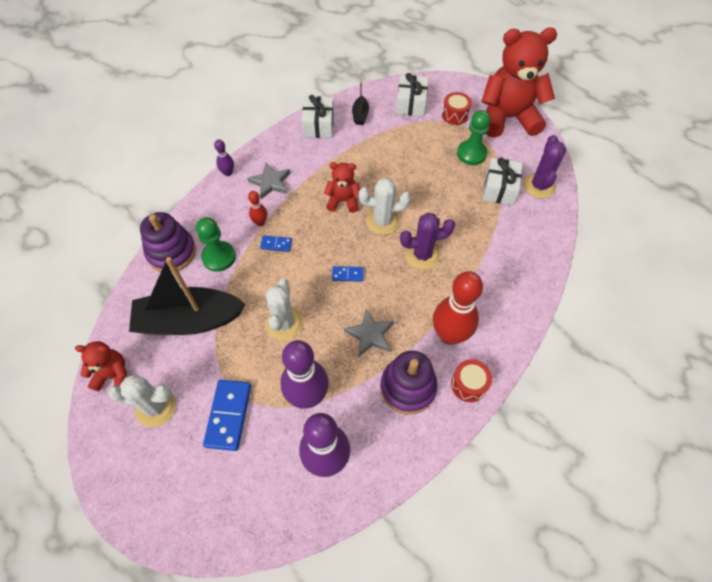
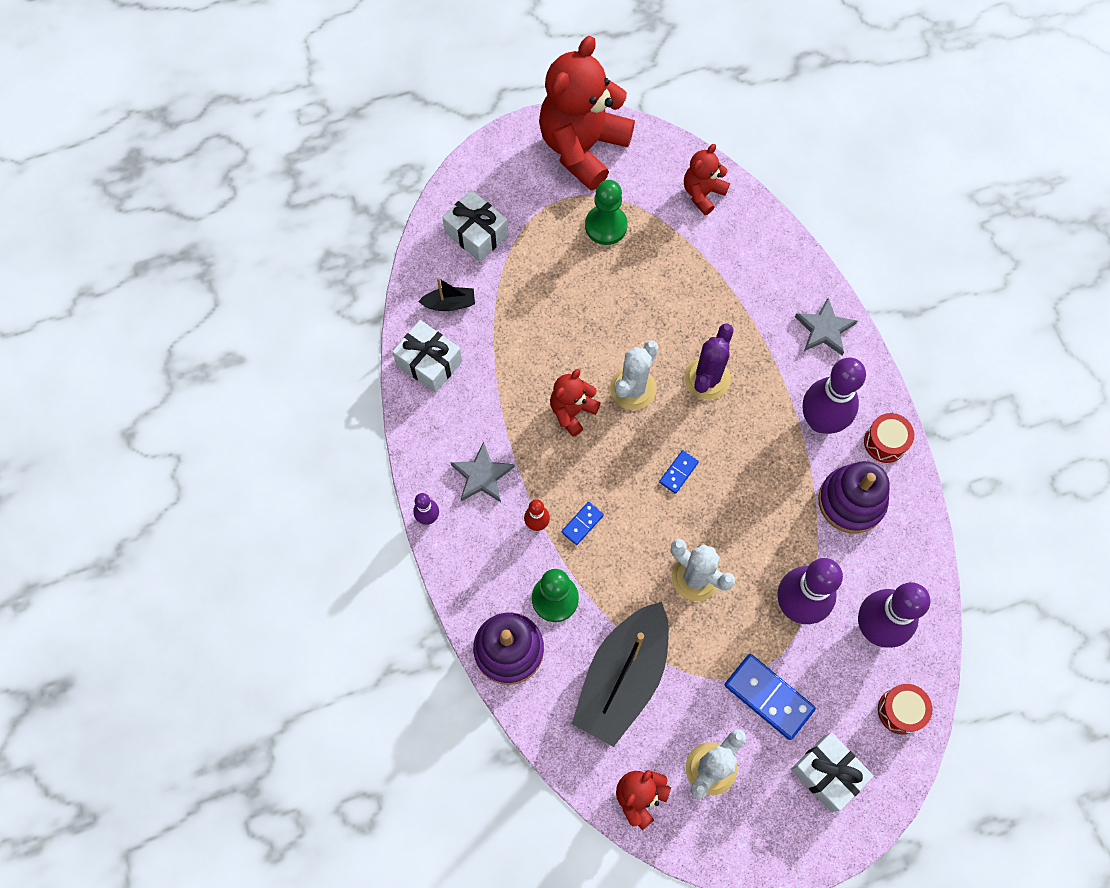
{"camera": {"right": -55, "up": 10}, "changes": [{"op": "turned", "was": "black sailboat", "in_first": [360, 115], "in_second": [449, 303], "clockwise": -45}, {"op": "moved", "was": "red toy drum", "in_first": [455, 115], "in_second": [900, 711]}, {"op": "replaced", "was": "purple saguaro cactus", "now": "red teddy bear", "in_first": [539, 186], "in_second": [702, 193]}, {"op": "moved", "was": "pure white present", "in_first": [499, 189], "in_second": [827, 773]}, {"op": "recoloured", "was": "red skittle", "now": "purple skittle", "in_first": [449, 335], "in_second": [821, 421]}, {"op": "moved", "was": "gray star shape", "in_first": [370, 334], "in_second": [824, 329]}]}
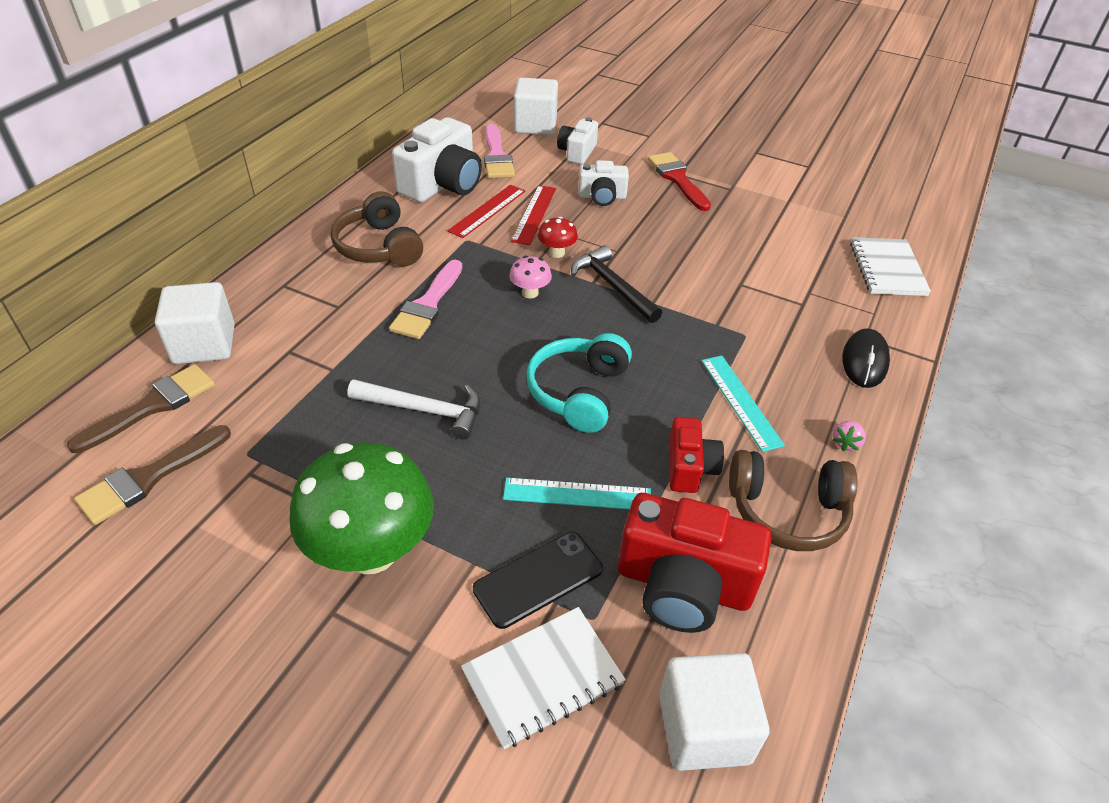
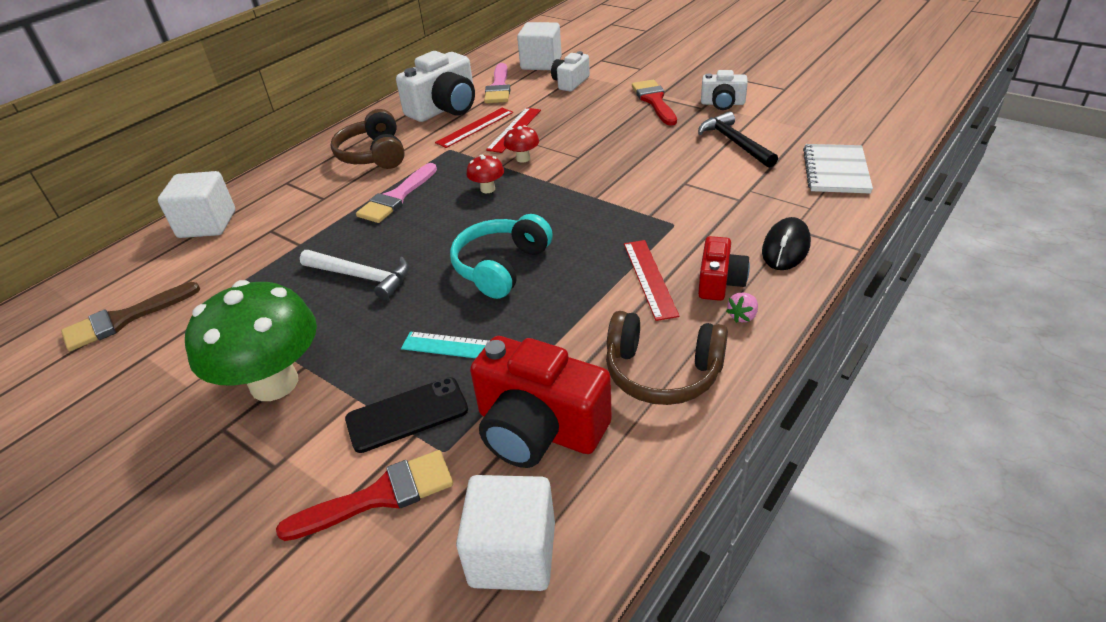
{"camera": {"right": 15, "up": -5}, "changes": [{"op": "moved", "was": "pure white compact camera", "in_first": [602, 196], "in_second": [722, 103]}, {"op": "moved", "was": "black claw hammer", "in_first": [613, 286], "in_second": [735, 143]}, {"op": "recoloured", "was": "rose-pink mushroom", "now": "red mushroom", "in_first": [530, 293], "in_second": [487, 189]}, {"op": "recoloured", "was": "turquoise straightedge", "now": "red straightedge", "in_first": [740, 401], "in_second": [649, 278]}, {"op": "removed", "was": "russet paint brush", "in_first": [152, 406]}, {"op": "moved", "was": "red compact camera", "in_first": [689, 468], "in_second": [719, 282]}, {"op": "replaced", "was": "pure white notepad", "now": "red paint brush", "in_first": [542, 677], "in_second": [379, 496]}]}
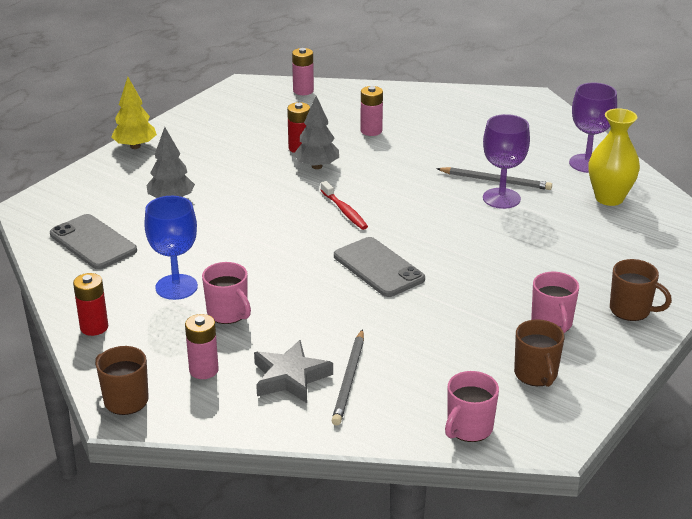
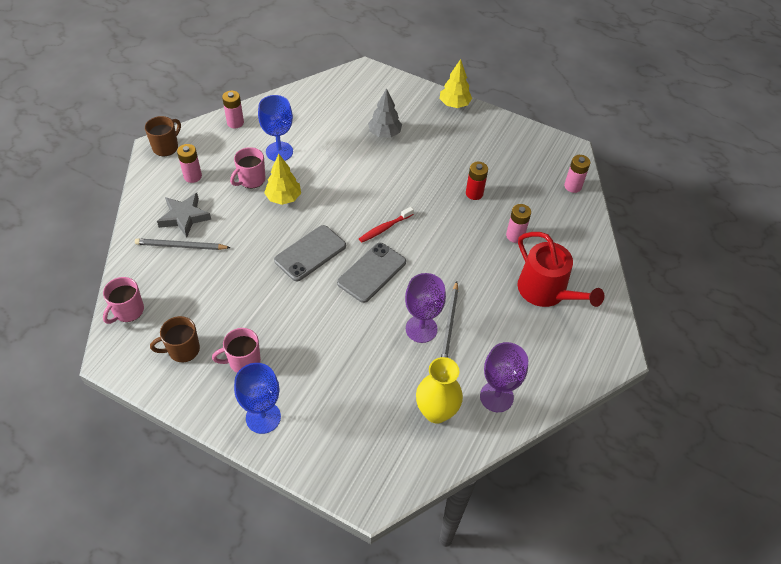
{"camera": {"right": 80, "up": 20}, "changes": [{"op": "removed", "was": "gray tree", "in_first": [317, 166]}, {"op": "moved", "was": "gray smartphone", "in_first": [93, 242], "in_second": [372, 272]}, {"op": "replaced", "was": "russet tea mug", "now": "cobalt goblet", "in_first": [631, 310], "in_second": [263, 417]}, {"op": "recoloured", "was": "red power cell", "now": "rose-pink power cell", "in_first": [94, 327], "in_second": [235, 122]}, {"op": "turned", "was": "rose-pink tea mug", "in_first": [469, 428], "in_second": [128, 311], "clockwise": -90}, {"op": "added", "now": "golden tree", "in_second": [283, 198]}, {"op": "added", "now": "red watering pot", "in_second": [546, 291]}]}
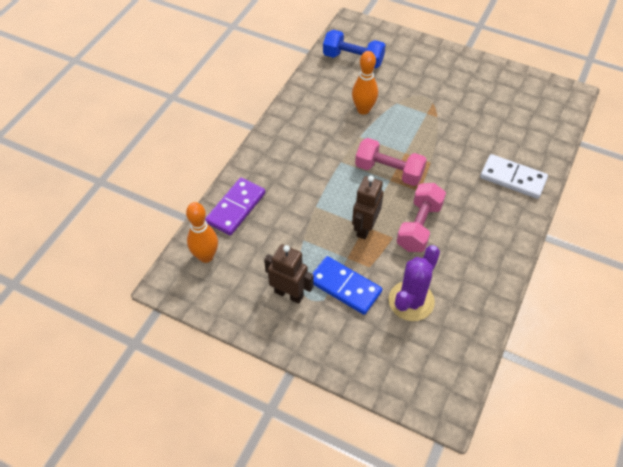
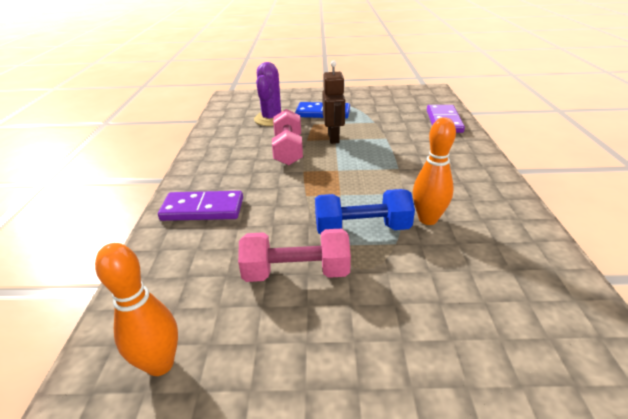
{"camera": {"right": 155, "up": -20}, "changes": [{"op": "moved", "was": "cobalt free weight", "in_first": [353, 59], "in_second": [362, 229]}, {"op": "moved", "was": "rose-pink free weight", "in_first": [389, 171], "in_second": [296, 272]}, {"op": "recoloured", "was": "pure white domino", "now": "purple domino", "in_first": [513, 178], "in_second": [202, 209]}, {"op": "moved", "was": "orange skittle", "in_first": [206, 256], "in_second": [160, 364]}, {"op": "removed", "was": "russet robot figure", "in_first": [289, 294]}]}
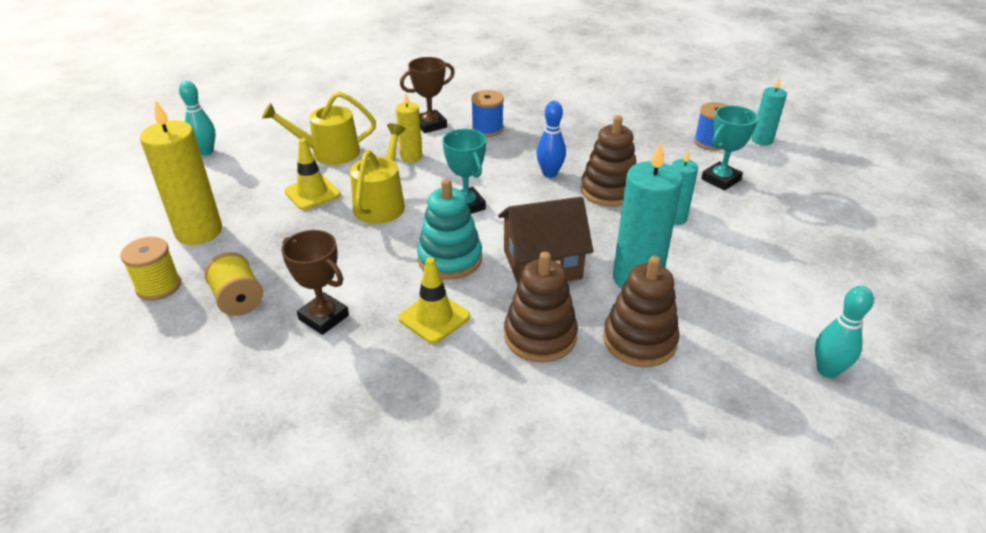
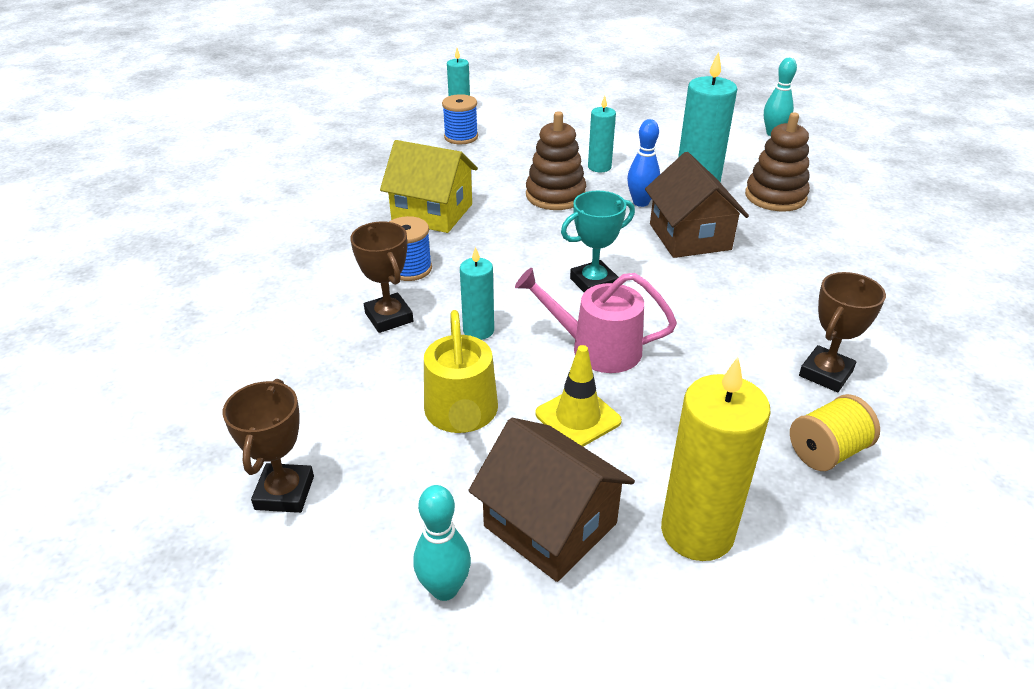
{"camera": {"right": -90, "up": 0}, "changes": [{"op": "recoloured", "was": "golden pillar candle", "now": "turquoise pillar candle", "in_first": [411, 157], "in_second": [478, 330]}, {"op": "moved", "was": "cobalt skittle", "in_first": [550, 174], "in_second": [641, 202]}, {"op": "removed", "was": "turquoise trophy", "in_first": [720, 180]}, {"op": "recoloured", "was": "golden watering pot", "now": "rose-pink watering pot", "in_first": [381, 204], "in_second": [597, 348]}, {"op": "removed", "was": "turquoise stacking rings", "in_first": [450, 259]}, {"op": "removed", "was": "golden bobbin", "in_first": [158, 286]}, {"op": "removed", "was": "russet stacking rings", "in_first": [540, 336]}, {"op": "removed", "was": "golden road cone", "in_first": [434, 317]}, {"op": "added", "now": "golden cottage", "in_second": [432, 213]}, {"op": "added", "now": "russet trophy", "in_second": [284, 493]}, {"op": "added", "now": "russet cottage", "in_second": [550, 525]}]}
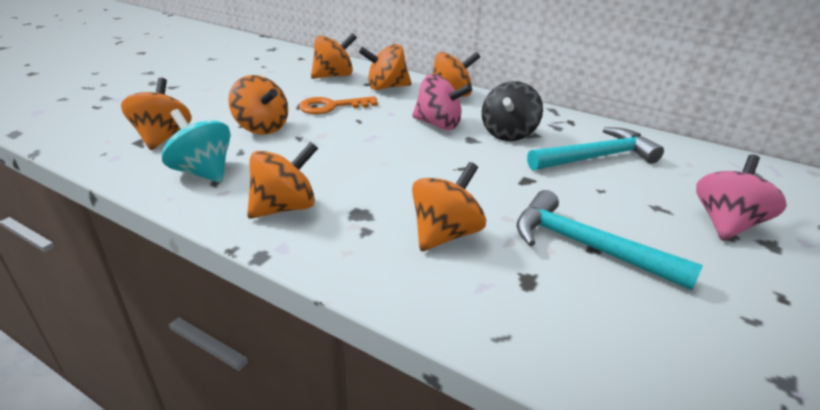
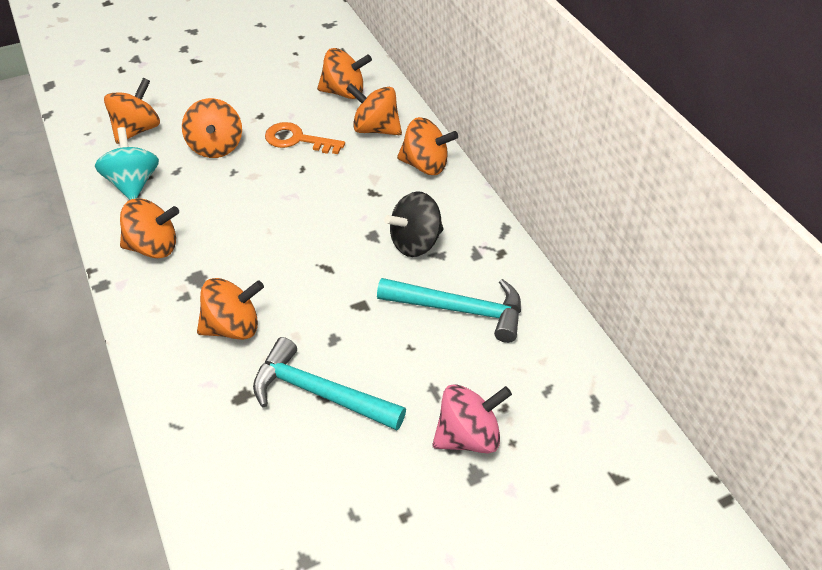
{"camera": {"right": 35, "up": 15}, "changes": [{"op": "removed", "was": "rose-pink toy top", "in_first": [438, 124]}, {"op": "turned", "was": "turquoise claw hammer", "in_first": [587, 247], "in_second": [320, 393], "clockwise": -45}]}
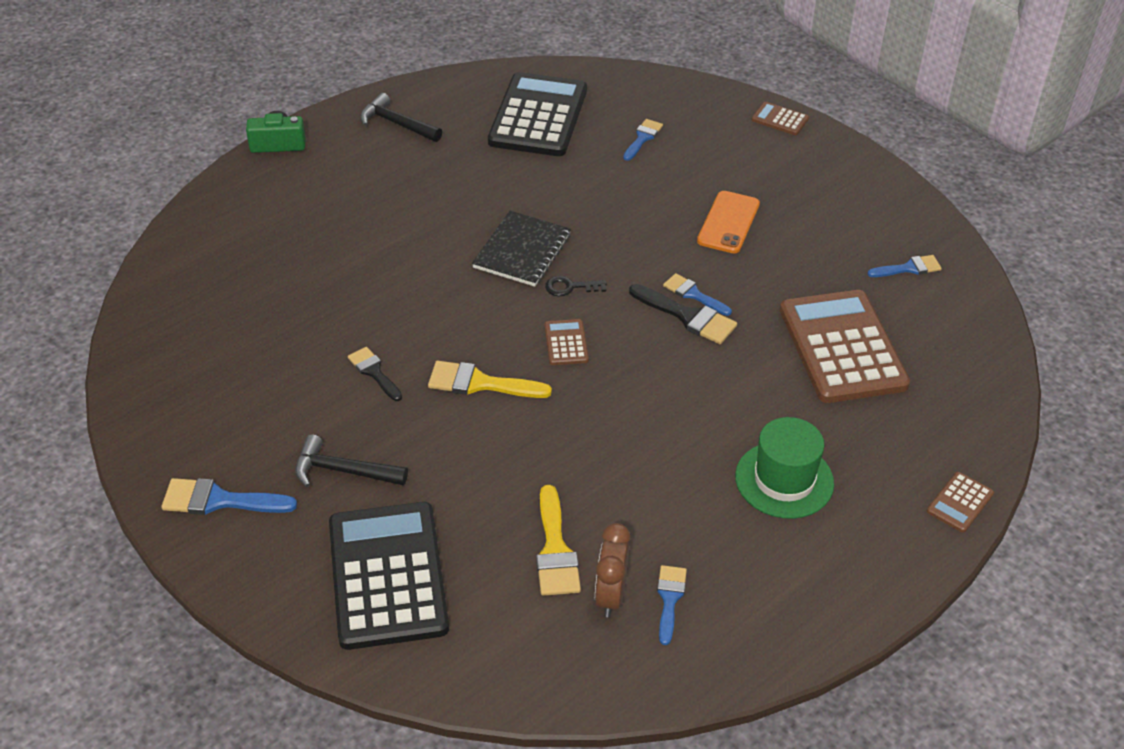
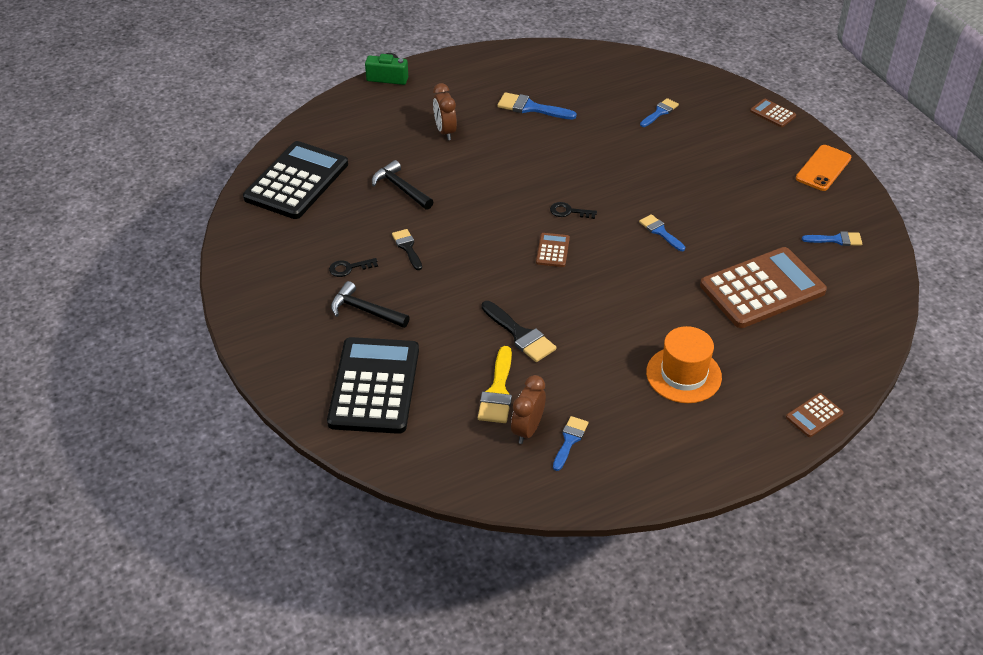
{"camera": {"right": 15, "up": 0}, "changes": [{"op": "moved", "was": "black calculator", "in_first": [538, 116], "in_second": [296, 181]}, {"op": "moved", "was": "black claw hammer", "in_first": [397, 124], "in_second": [401, 188]}, {"op": "moved", "was": "orange smartphone", "in_first": [728, 222], "in_second": [823, 168]}, {"op": "removed", "was": "black notepad", "in_first": [522, 251]}, {"op": "moved", "was": "black paint brush", "in_first": [688, 316], "in_second": [520, 335]}, {"op": "turned", "was": "russet calculator", "in_first": [842, 347], "in_second": [762, 289], "clockwise": 60}, {"op": "removed", "was": "golden paint brush", "in_first": [480, 383]}, {"op": "recoloured", "was": "green hat", "now": "orange hat", "in_first": [784, 480], "in_second": [683, 375]}, {"op": "moved", "was": "cobalt paint brush", "in_first": [219, 500], "in_second": [531, 108]}, {"op": "added", "now": "russet bedside clock", "in_second": [445, 131]}, {"op": "added", "now": "black latchkey", "in_second": [349, 268]}]}
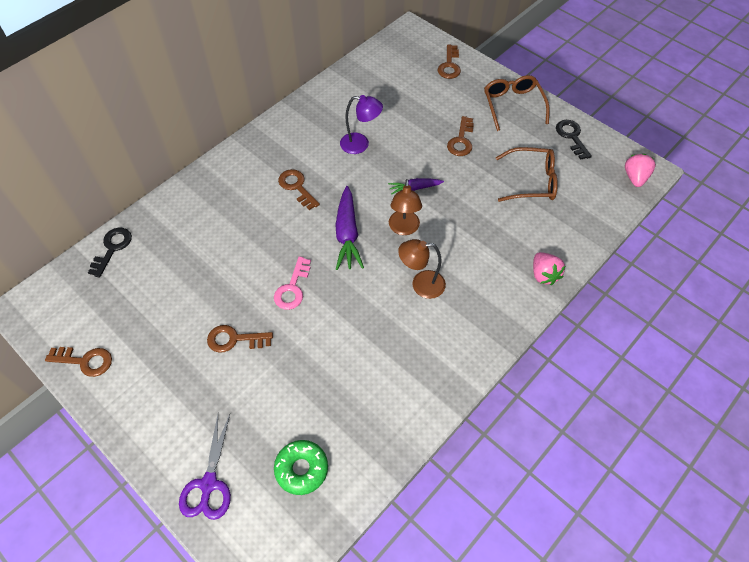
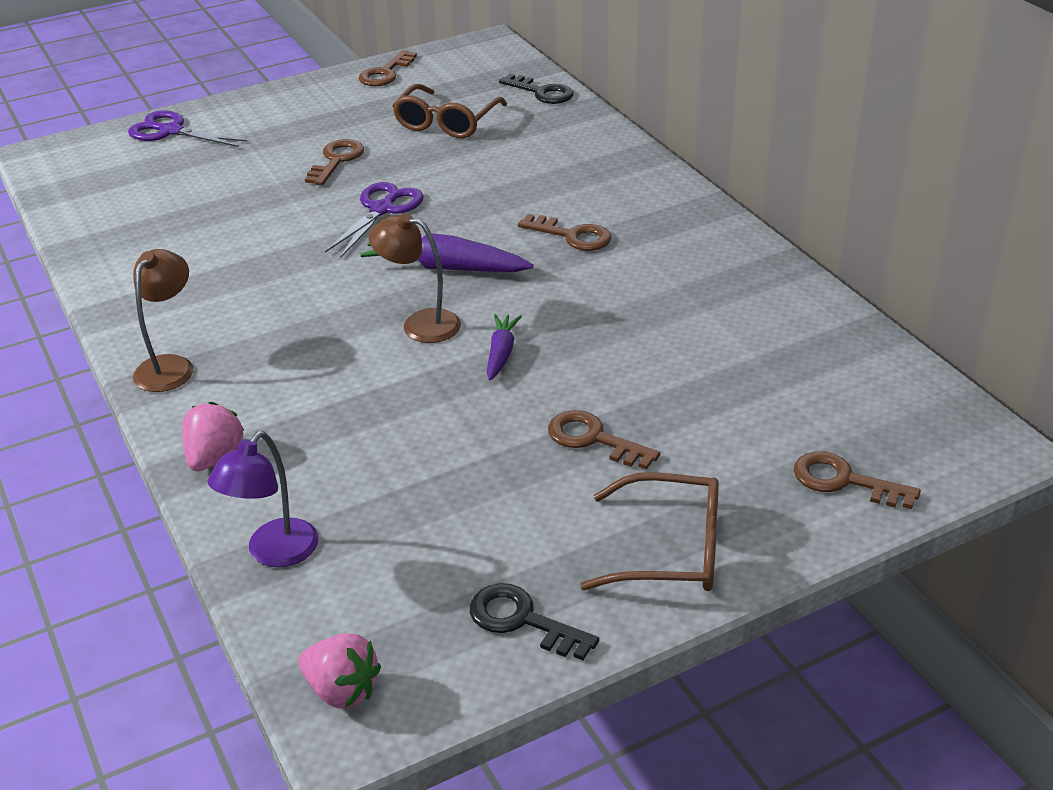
{"camera": {"right": 110, "up": -20}, "changes": [{"op": "moved", "was": "purple reading lamp", "in_first": [360, 144], "in_second": [274, 553]}, {"op": "turned", "was": "black latchkey", "in_first": [572, 137], "in_second": [523, 621], "clockwise": -150}, {"op": "moved", "was": "russet eyeglasses", "in_first": [532, 181], "in_second": [446, 123]}, {"op": "turned", "was": "russet latchkey", "in_first": [297, 187], "in_second": [571, 236], "clockwise": 45}, {"op": "moved", "was": "russet reading lamp", "in_first": [421, 284], "in_second": [170, 366]}, {"op": "turned", "was": "rose-pink toy strawberry", "in_first": [543, 275], "in_second": [214, 457], "clockwise": 105}, {"op": "replaced", "was": "rose-pink latchkey", "now": "purple pair of scissors", "in_first": [292, 288], "in_second": [382, 209]}, {"op": "removed", "was": "green glazed donut", "in_first": [301, 469]}]}
